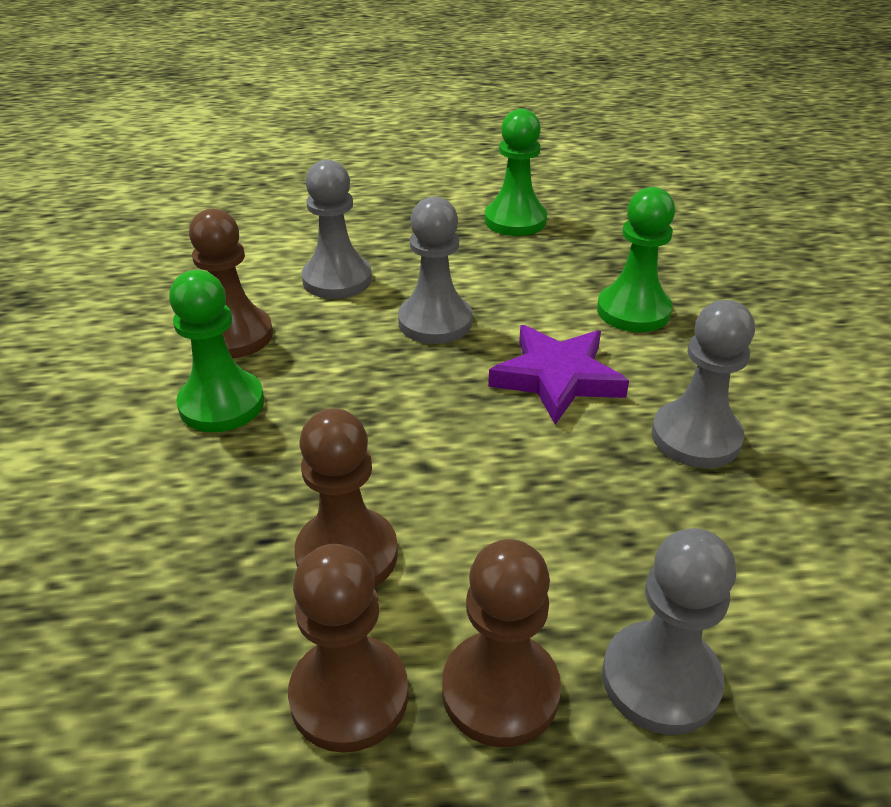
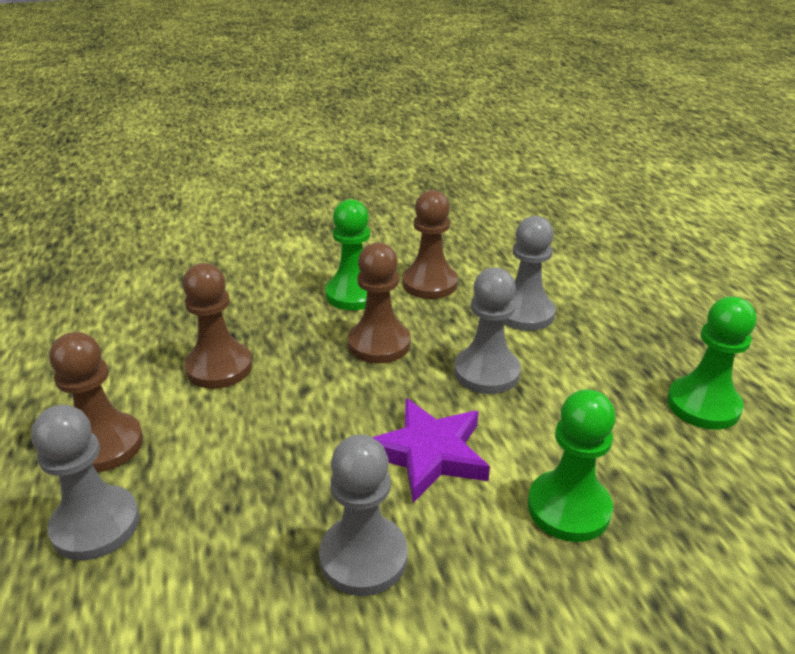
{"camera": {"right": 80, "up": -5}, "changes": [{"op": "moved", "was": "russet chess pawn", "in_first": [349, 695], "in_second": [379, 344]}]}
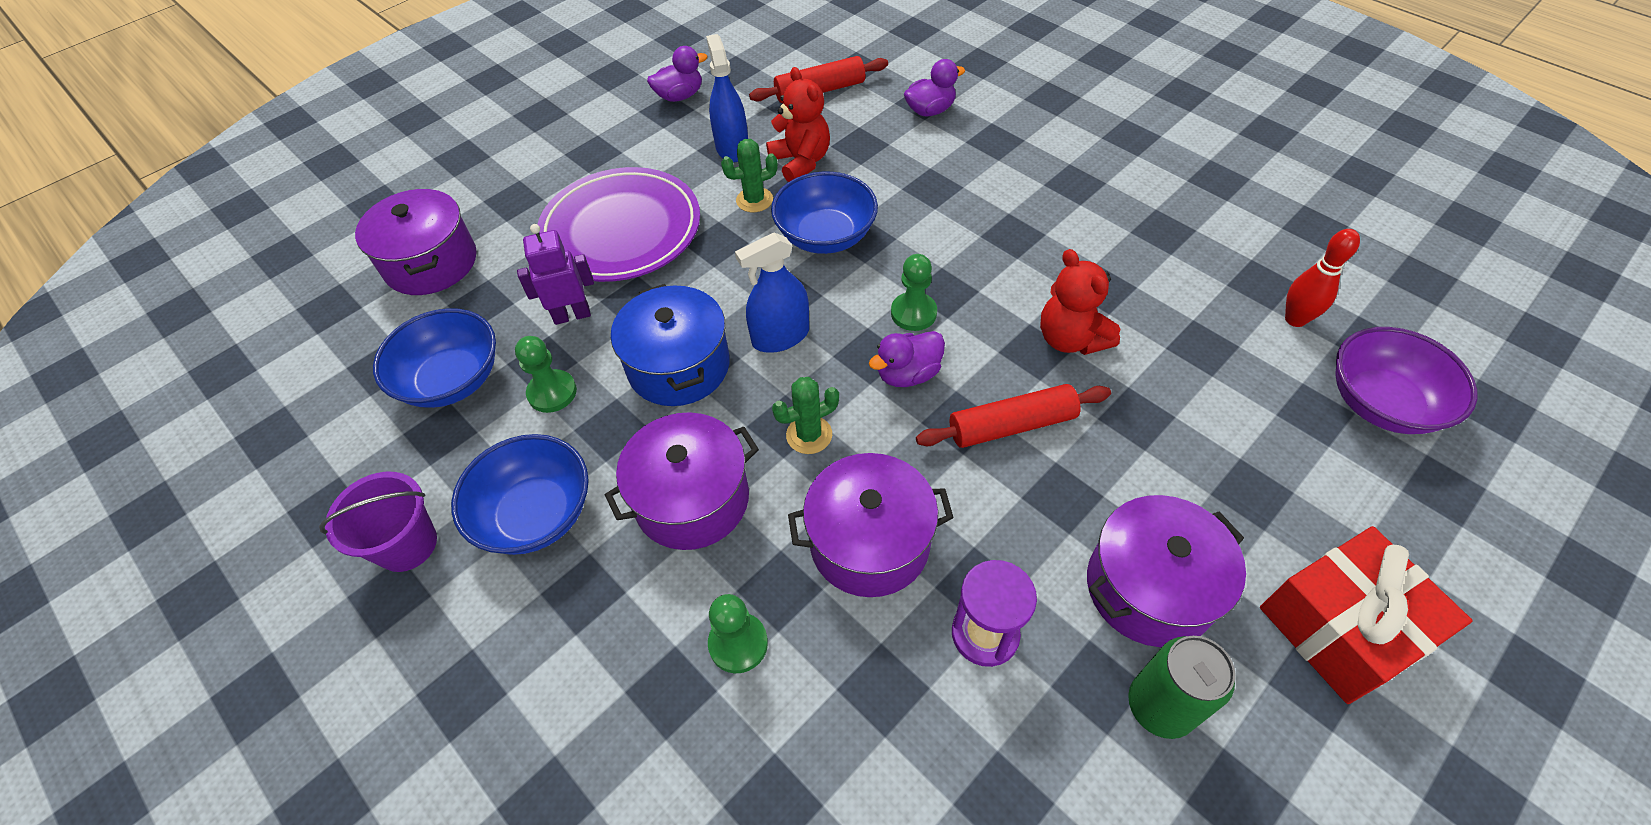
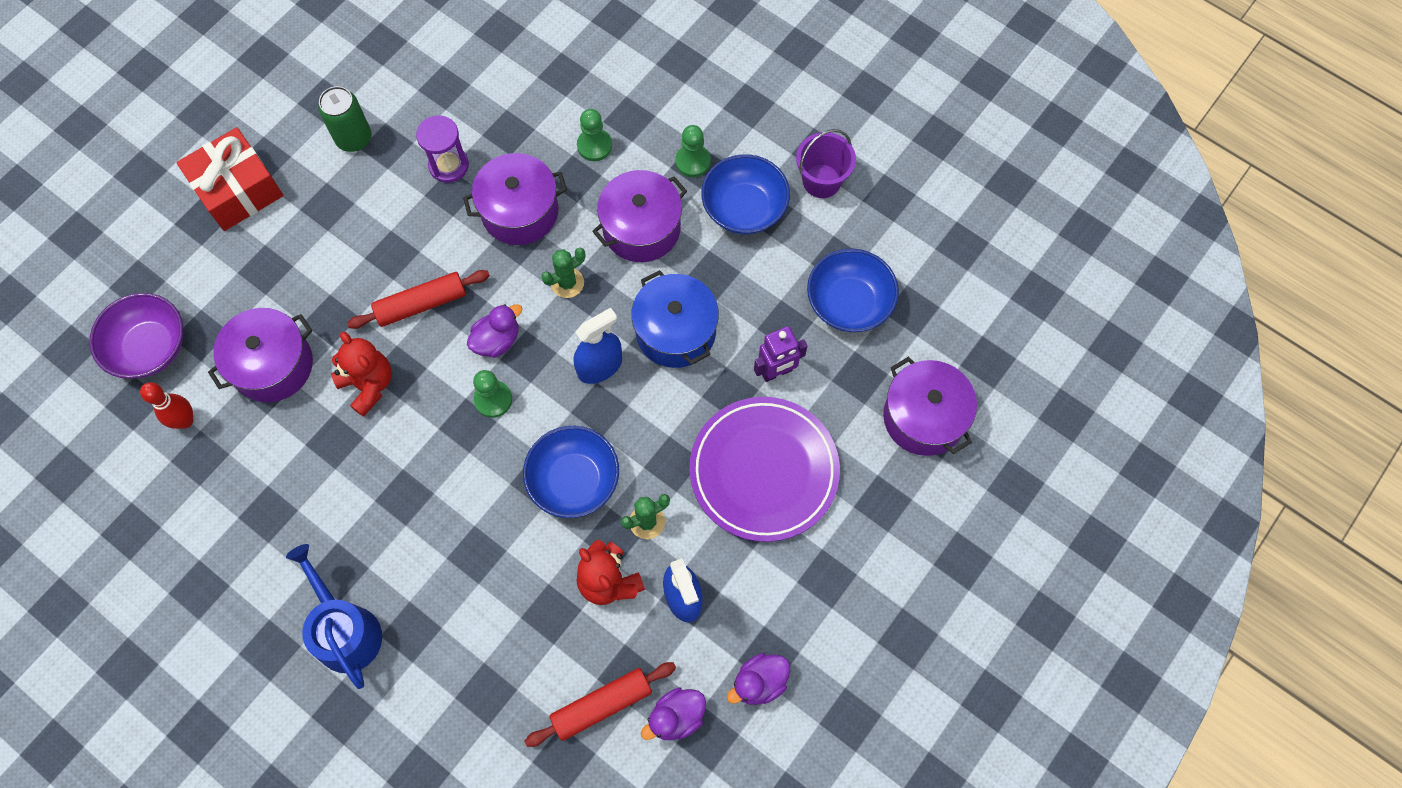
{"camera": {"right": 170, "up": 15}, "changes": [{"op": "moved", "was": "purple toy duck", "in_first": [930, 110], "in_second": [676, 717]}, {"op": "moved", "was": "green chess pawn", "in_first": [552, 392], "in_second": [693, 161]}, {"op": "moved", "was": "purple cooking pot", "in_first": [1149, 588], "in_second": [273, 365]}, {"op": "added", "now": "cobalt watering pot", "in_second": [344, 629]}]}
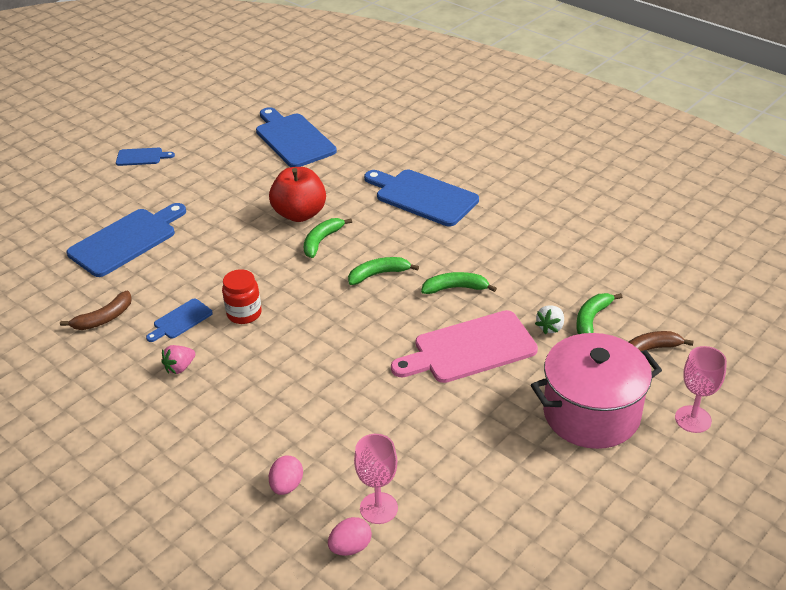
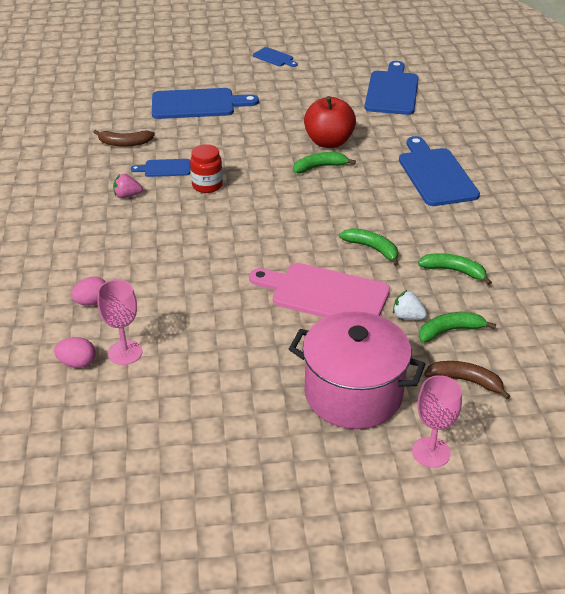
{"camera": {"right": 40, "up": 0}, "changes": [{"op": "moved", "was": "green banana", "in_first": [379, 274], "in_second": [454, 271]}, {"op": "turned", "was": "pure white toy strawberry", "in_first": [550, 327], "in_second": [407, 316], "clockwise": 45}]}
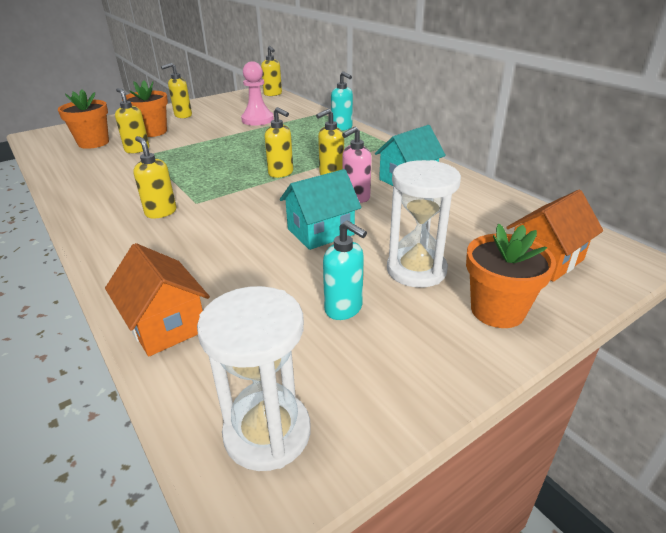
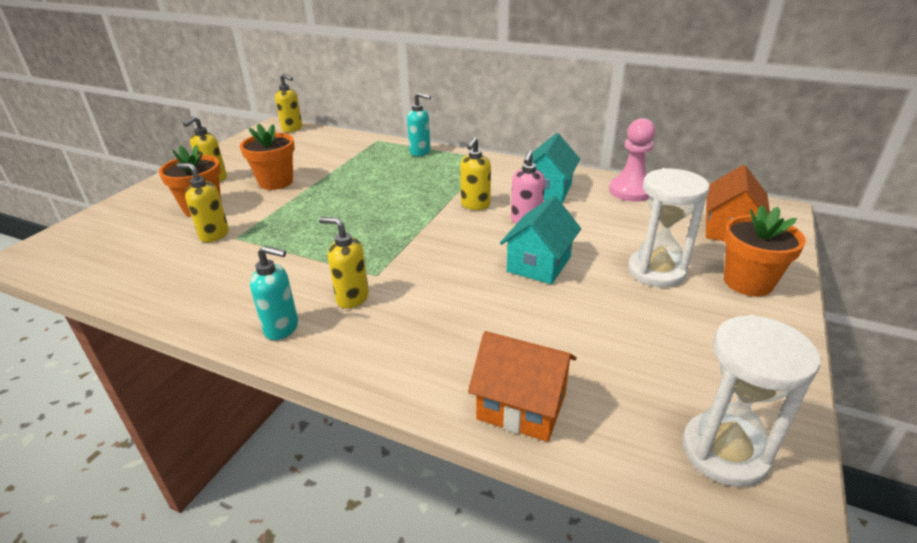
{"camera": {"right": -30, "up": 0}, "changes": [{"op": "moved", "was": "rose-pink chess pawn", "in_first": [257, 120], "in_second": [630, 191]}, {"op": "moved", "was": "orange plant pot", "in_first": [93, 143], "in_second": [276, 182]}, {"op": "removed", "was": "golden soap dispenser", "in_first": [281, 173]}, {"op": "moved", "was": "turquoise soap dispenser", "in_first": [344, 309], "in_second": [282, 328]}]}
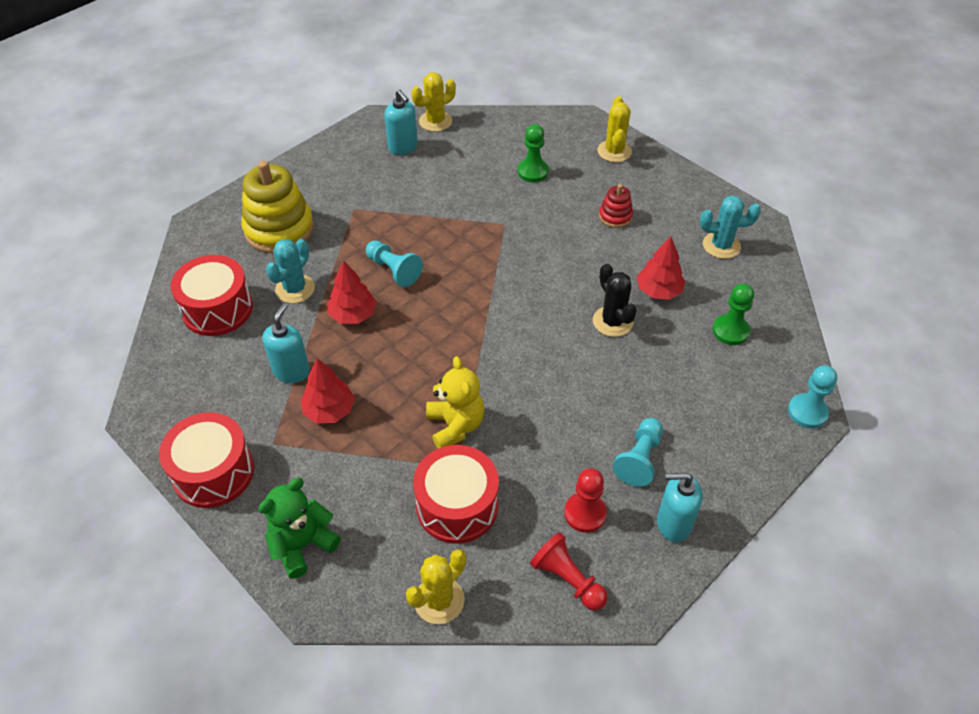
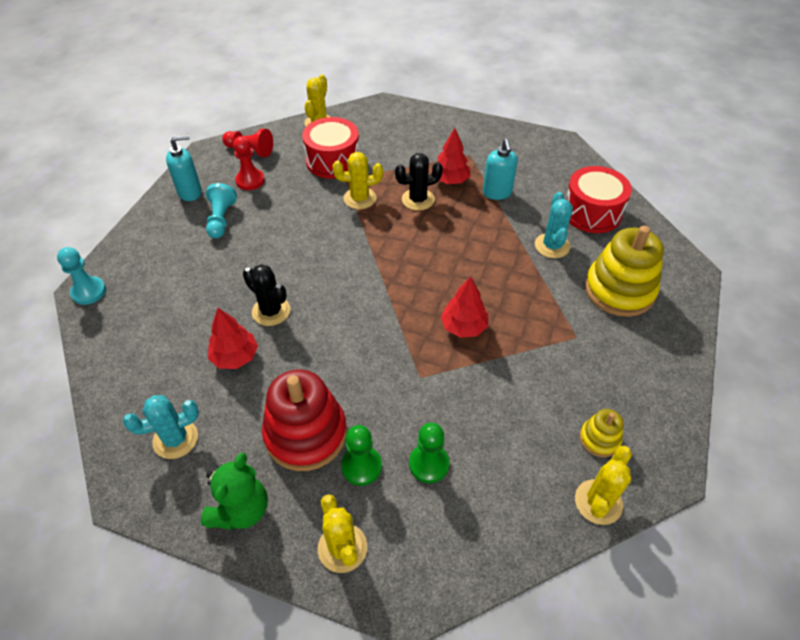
{"camera": {"right": 155, "up": 0}, "changes": [{"op": "replaced", "was": "turquoise soap dispenser", "now": "golden stacking rings", "in_first": [403, 147], "in_second": [599, 439]}, {"op": "resized", "was": "red stacking rings", "in_first": [615, 216], "in_second": [306, 434], "ratio": 2.05}, {"op": "removed", "was": "turquoise chess pawn", "in_first": [393, 270]}, {"op": "moved", "was": "red tree", "in_first": [353, 315], "in_second": [464, 327]}, {"op": "moved", "was": "green chess pawn", "in_first": [730, 331], "in_second": [361, 466]}, {"op": "replaced", "was": "golden teddy bear", "now": "golden saguaro cactus", "in_first": [455, 426], "in_second": [360, 198]}, {"op": "removed", "was": "red toy drum", "in_first": [213, 472]}, {"op": "moved", "was": "green teddy bear", "in_first": [302, 545], "in_second": [241, 510]}, {"op": "added", "now": "black saguaro cactus", "in_second": [418, 199]}]}
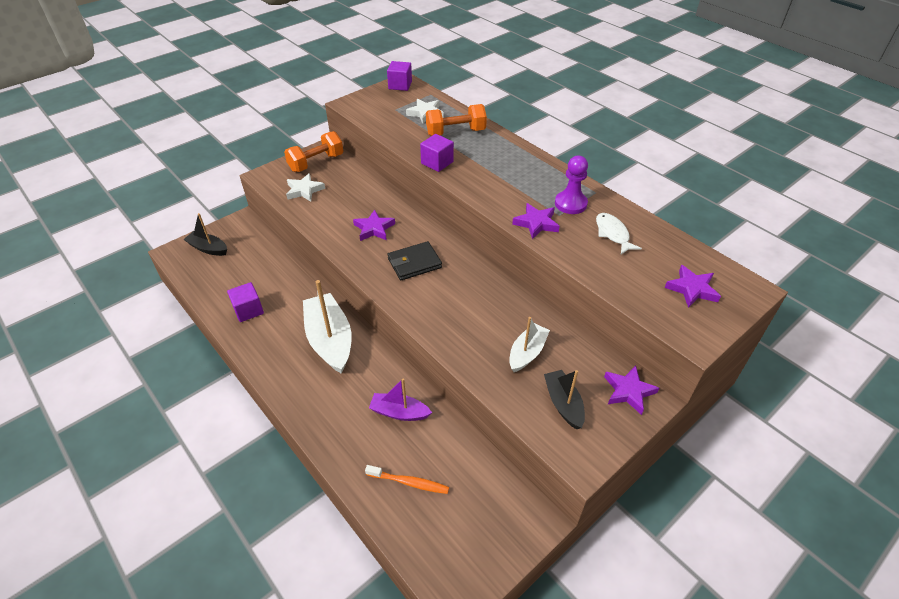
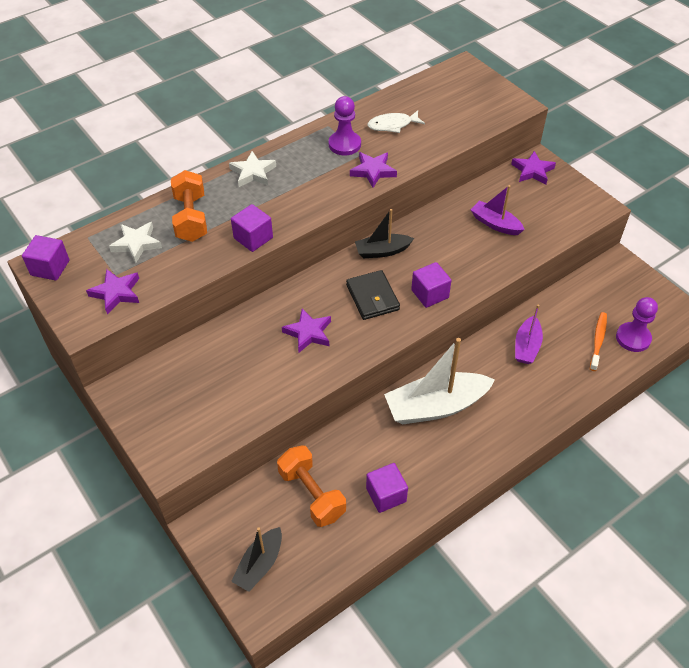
{"camera": {"right": -85, "up": 5}, "changes": [{"op": "moved", "was": "orange free weight", "in_first": [316, 163], "in_second": [312, 494]}, {"op": "moved", "was": "pure white star shape", "in_first": [304, 190], "in_second": [253, 172]}, {"op": "moved", "was": "purple star shape", "in_first": [692, 289], "in_second": [116, 293]}, {"op": "recoloured", "was": "pure white sailboat", "now": "purple sailboat", "in_first": [527, 353], "in_second": [495, 224]}, {"op": "moved", "was": "black sailboat", "in_first": [563, 403], "in_second": [382, 251]}, {"op": "added", "now": "purple solid cube", "in_second": [430, 294]}, {"op": "added", "now": "purple chess pawn", "in_second": [633, 338]}]}
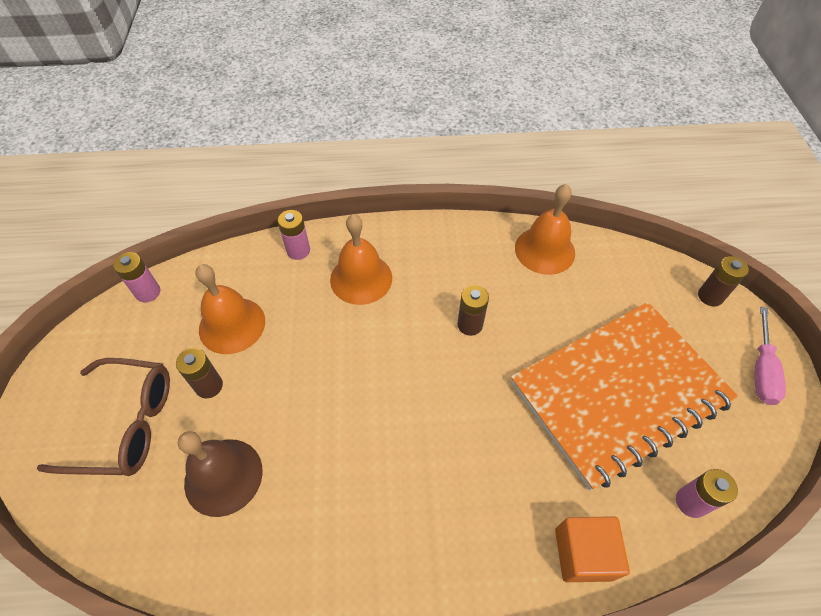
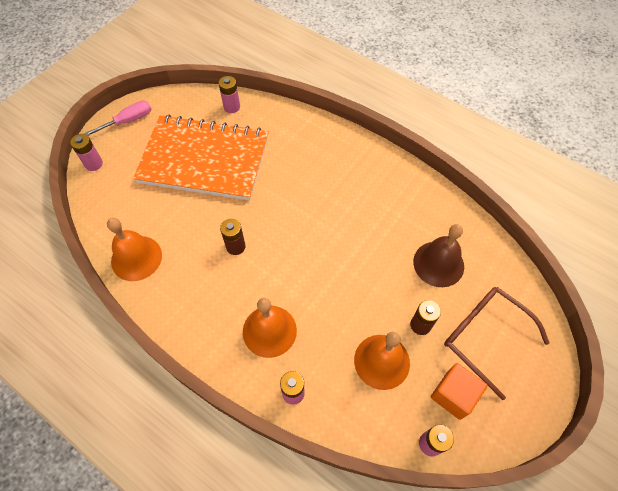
{"camera": {"right": -140, "up": 5}, "changes": [{"op": "recoloured", "was": "russet power cell", "now": "rose-pink power cell", "in_first": [710, 296], "in_second": [94, 164]}, {"op": "moved", "was": "orange solid cube", "in_first": [583, 554], "in_second": [453, 395]}]}
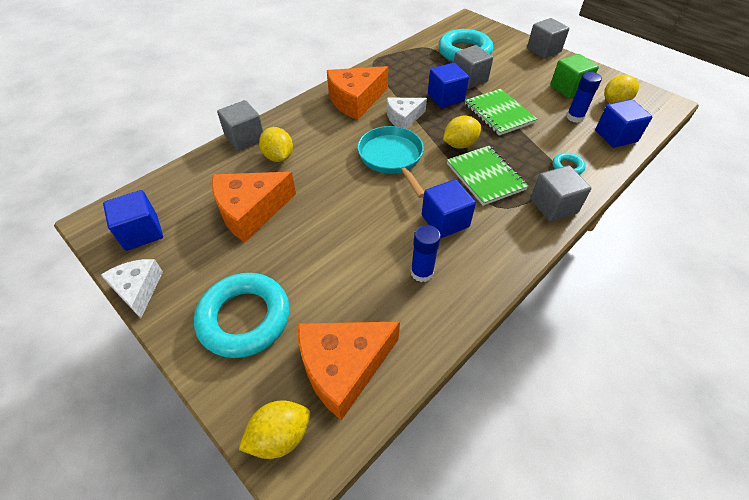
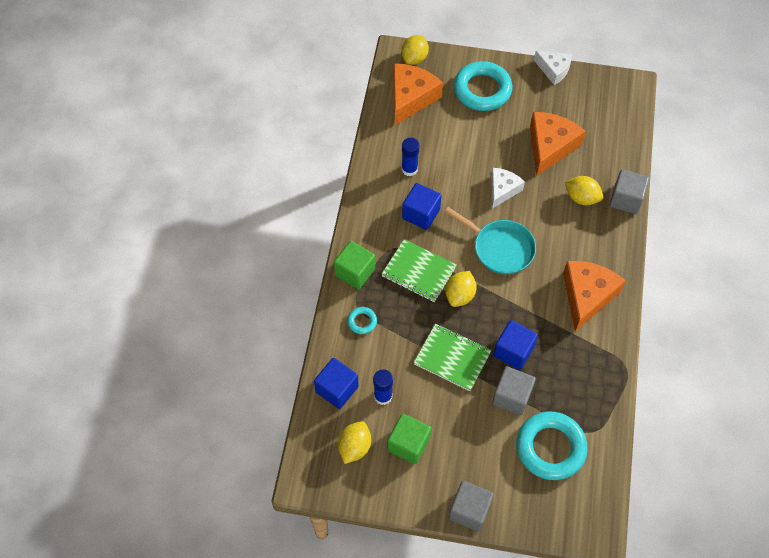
{"camera": {"right": 145, "up": 10}, "changes": [{"op": "moved", "was": "pure white cheese", "in_first": [403, 118], "in_second": [502, 190]}, {"op": "recoloured", "was": "gray solid cube", "now": "green solid cube", "in_first": [553, 206], "in_second": [355, 272]}, {"op": "removed", "was": "cobalt solid cube", "in_first": [141, 232]}]}
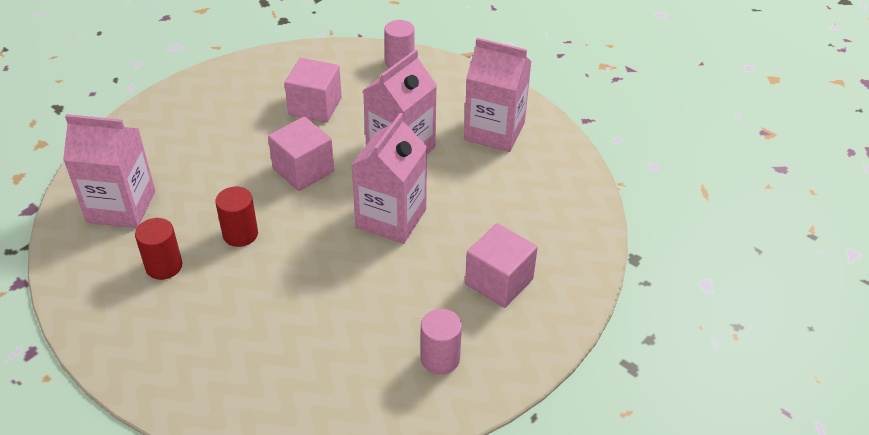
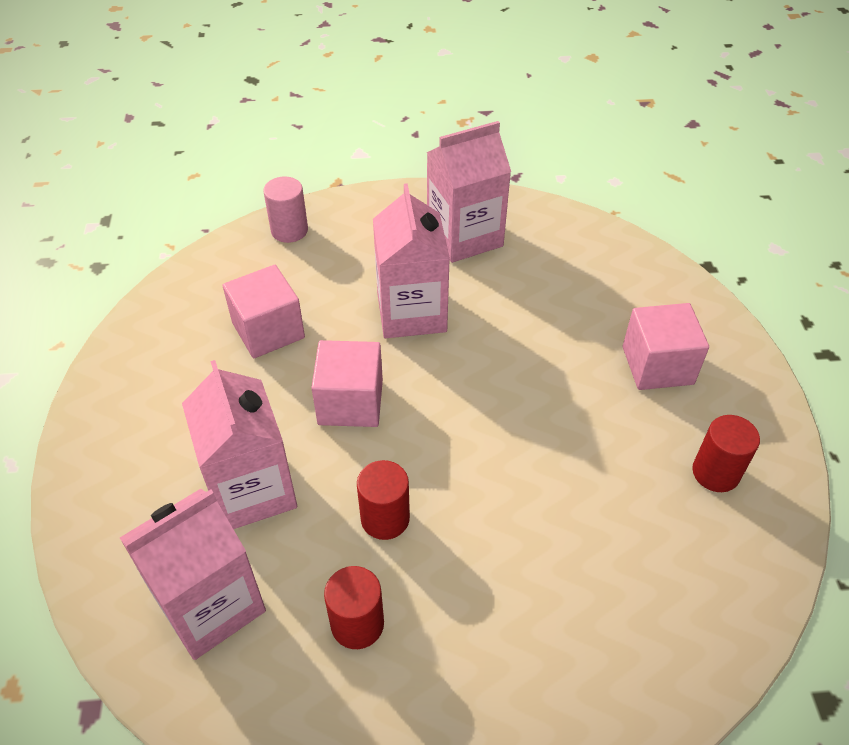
{"camera": {"right": -45, "up": 5}, "changes": [{"op": "moved", "was": "rose-pink milk carton", "in_first": [391, 218], "in_second": [252, 490]}, {"op": "recoloured", "was": "rose-pink solid cylinder", "now": "red solid cylinder", "in_first": [440, 359], "in_second": [715, 473]}]}
